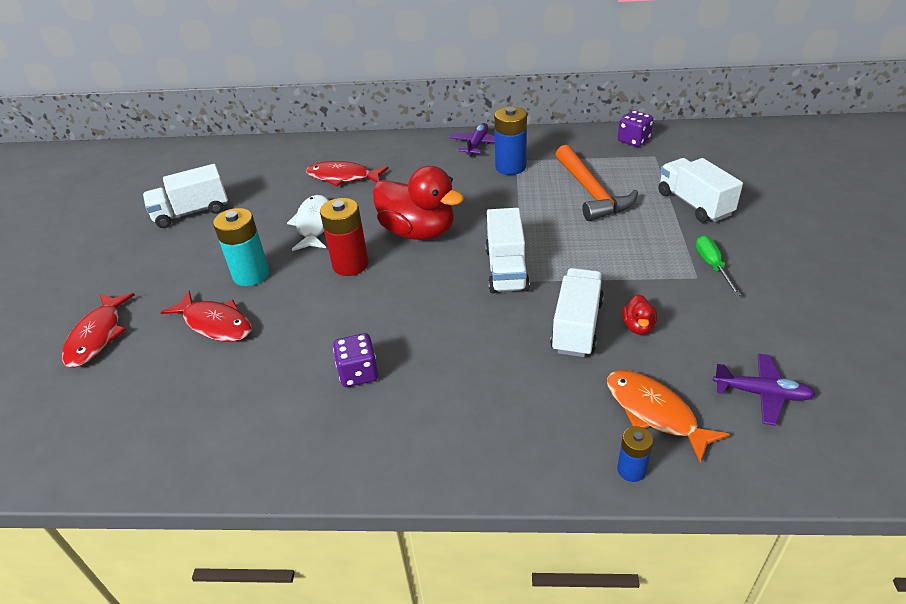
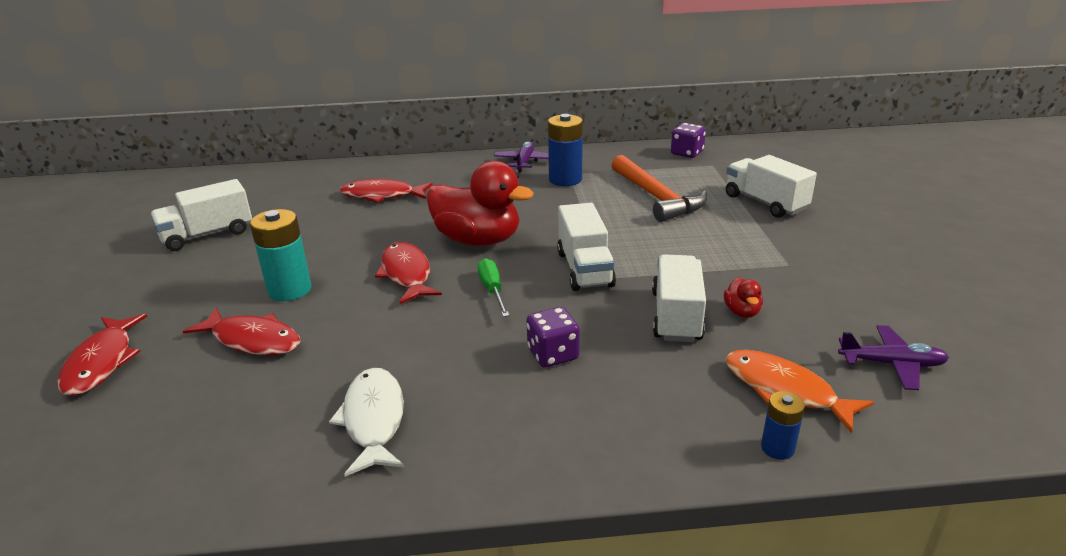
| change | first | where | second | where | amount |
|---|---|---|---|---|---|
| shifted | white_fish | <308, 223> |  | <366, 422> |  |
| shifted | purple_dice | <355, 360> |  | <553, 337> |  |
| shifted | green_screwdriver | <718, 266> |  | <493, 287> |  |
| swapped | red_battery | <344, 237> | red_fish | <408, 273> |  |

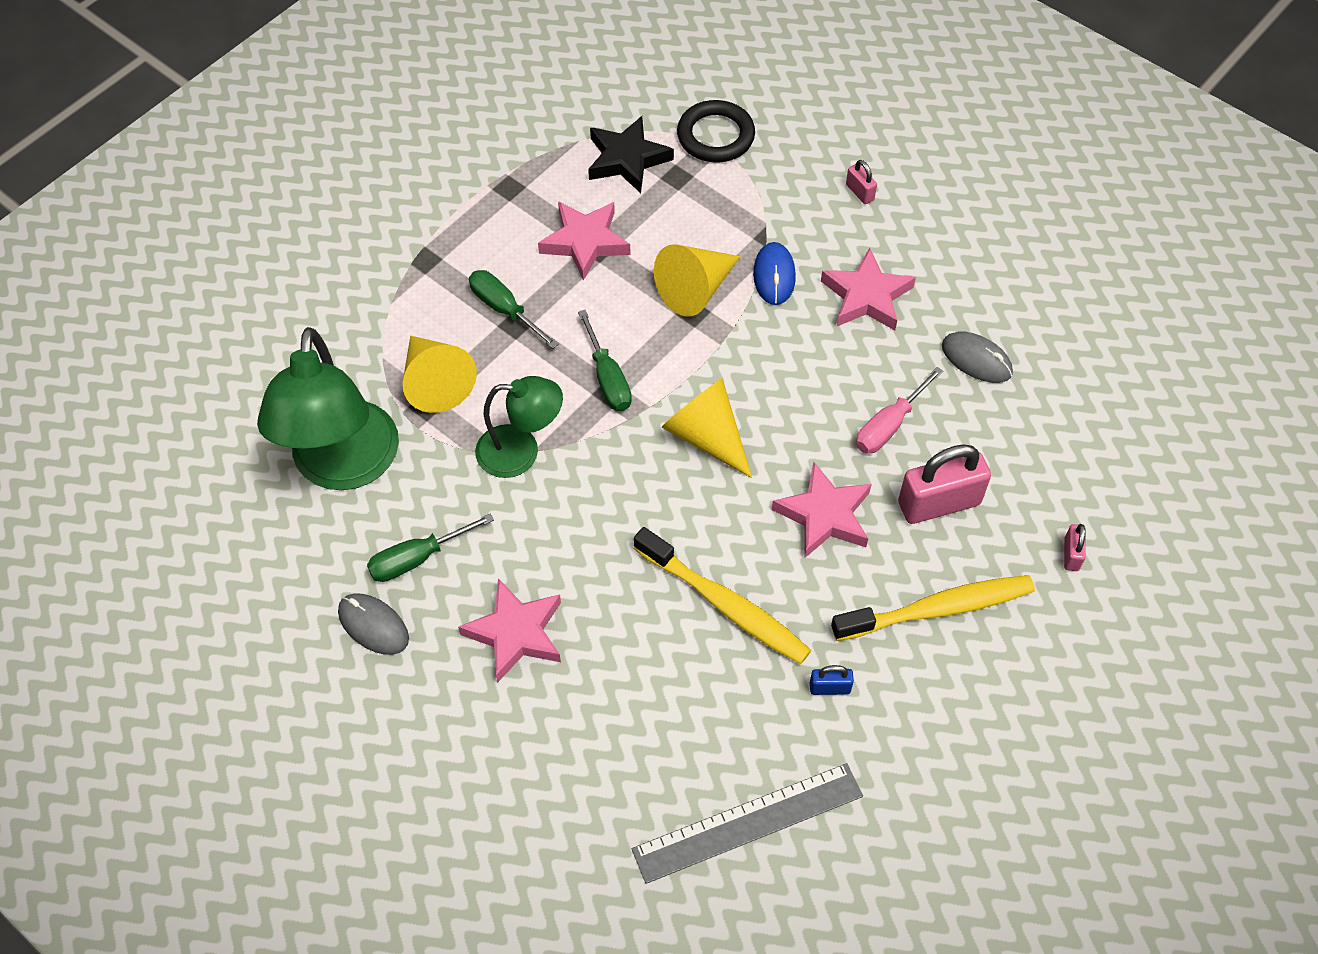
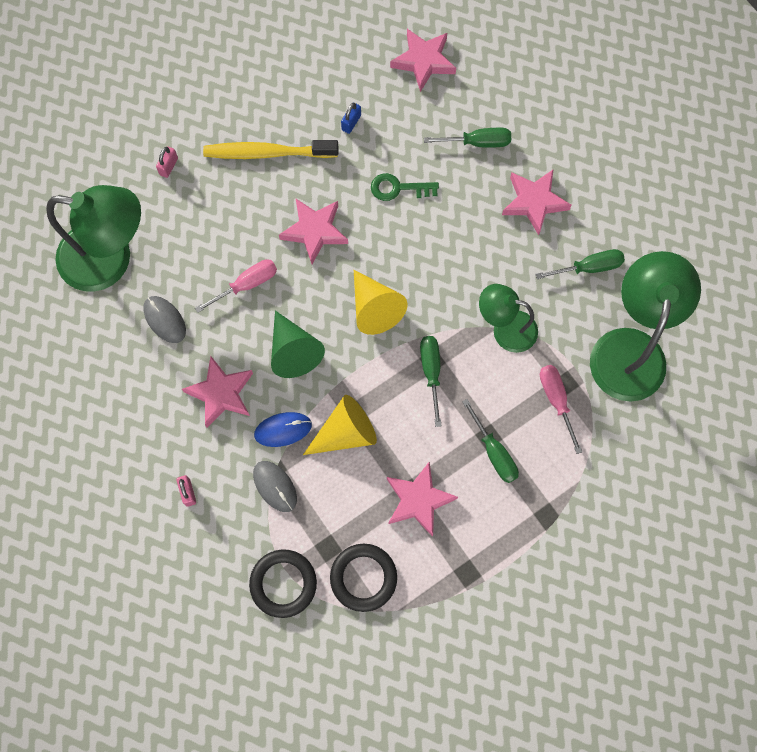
| change | first | where | second | where | amount |
|---|---|---|---|---|---|
| gone | pink_padlock | <944, 484> |  |  |  |
| new |  |  | green_lamp | <93, 238> |  |
| new |  |  | green_cone | <298, 344> |  |
| new |  |  | green_screwdriver | <467, 138> |  |
| shifted | grey_mouse | <373, 624> |  | <275, 486> |  |
| swapped | yellow_cone | <440, 374> | pink_screwdriver | <561, 409> |  |
| swapped | black_star | <631, 154> | black_ring | <363, 578> |  |
| swapped | grey_ruler | <747, 823> | pink_star | <423, 60> |  |
| swapped | yellow_toothbrush | <722, 595> | green_key | <405, 187> |  |
| rotated | blue_mouse | <774, 273> |  | <283, 429> | 60 degrees clockwise |
| rotated | blue_padlock | <832, 680> |  | <351, 118> | 75 degrees counterclockwise |

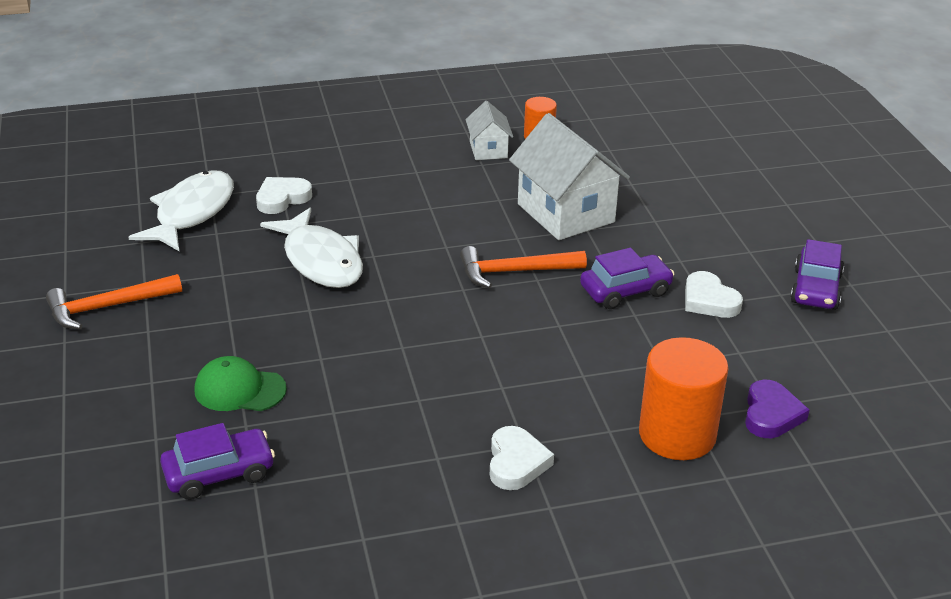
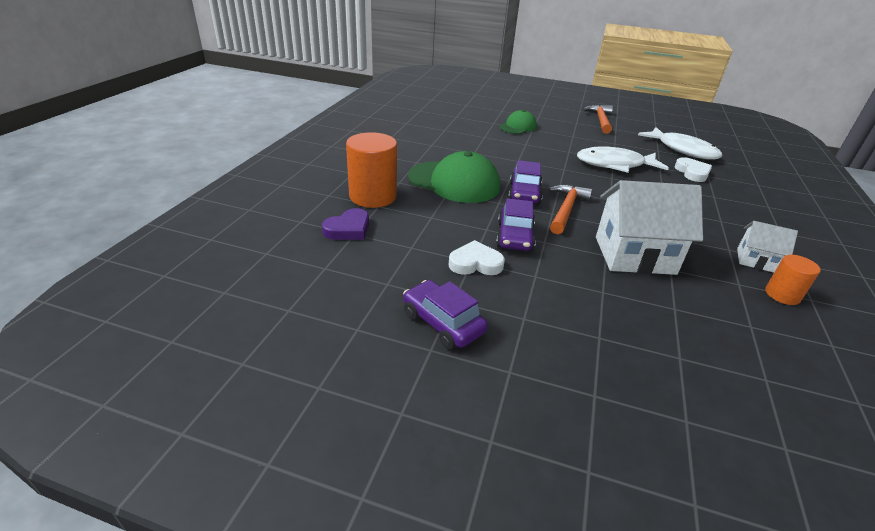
| change | first | where | second | where | amount |
|---|---|---|---|---|---|
| gone | white_heart | <522, 458> |  |  |  |
| new |  |  | green_cap | <454, 177> |  |
| shifted | purple_car | <217, 461> |  | <525, 182> |  |
| rotated | purple_heart | <777, 409> |  | <345, 224> | 90 degrees counterclockwise |

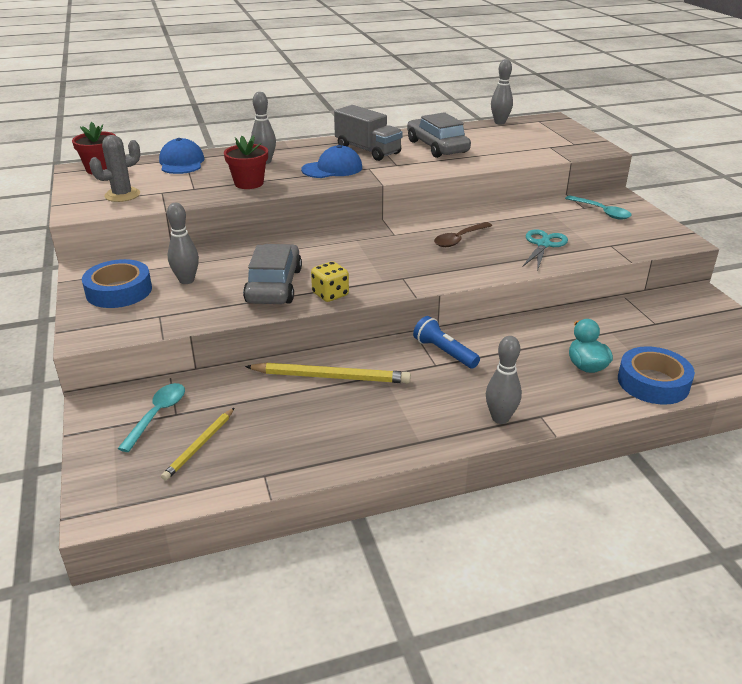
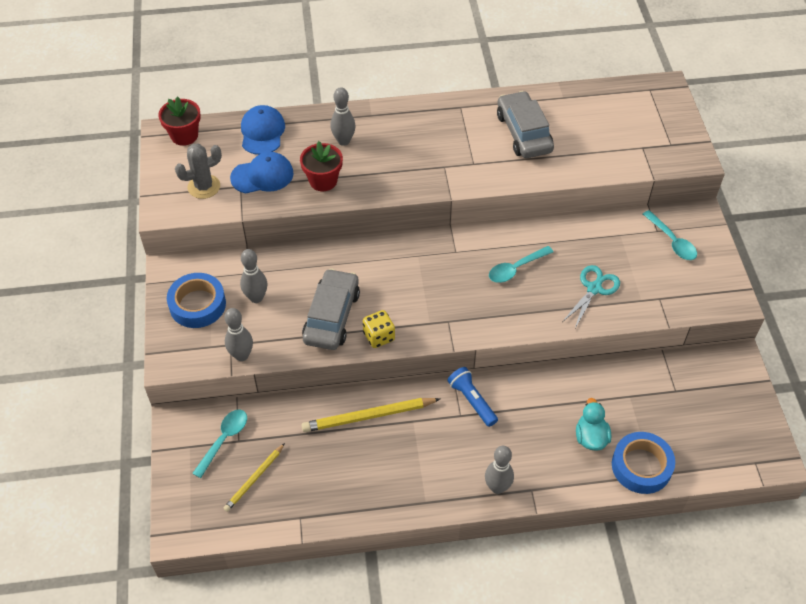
| change | first | where | second | where | amount |
|---|---|---|---|---|---|
| gone | grey_truck | <368, 133> |  |  |  |
| shifted | blue_cap | <331, 161> |  | <261, 172> |  |
| shifted | grey_bowling_pin | <502, 92> |  | <238, 334> |  |
| repainted | brown_spoon | <463, 234> | turquoise_spoon | <521, 264> |  |
| rotated | yellow_pencil | <328, 373> |  | <371, 415> | 150 degrees clockwise |

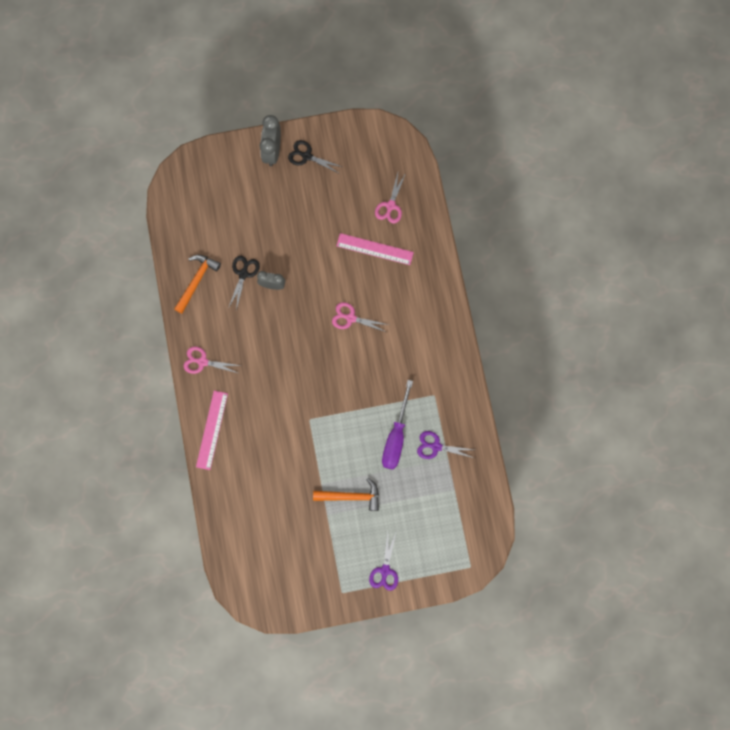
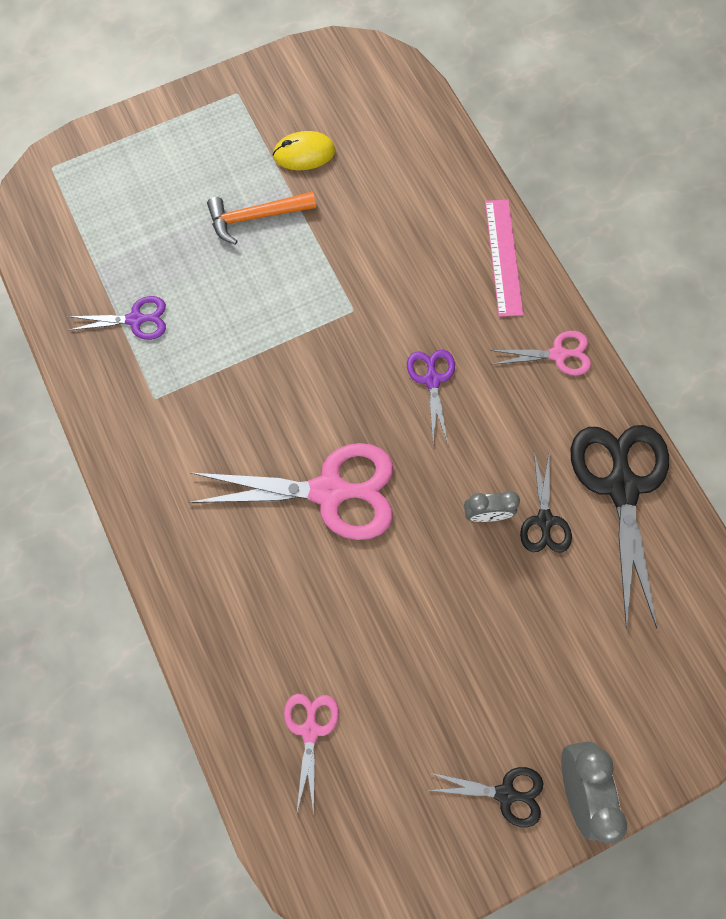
| change | first | where | second | where | amount |
|---|---|---|---|---|---|
| gone | pink_ruler | <375, 249> |  |  |  |
| gone | purple_screwdriver | <397, 425> |  |  |  |
| new |  |  | yellow_mouse | <304, 150> |  |
| shifted | purple_scissors | <383, 561> |  | <431, 396> |  |
| swapped | orange_hammer | <197, 284> | black_scissors | <620, 527> |  |
| scaled | pink_scissors | <360, 317> |  | <290, 491> | x1.96 |

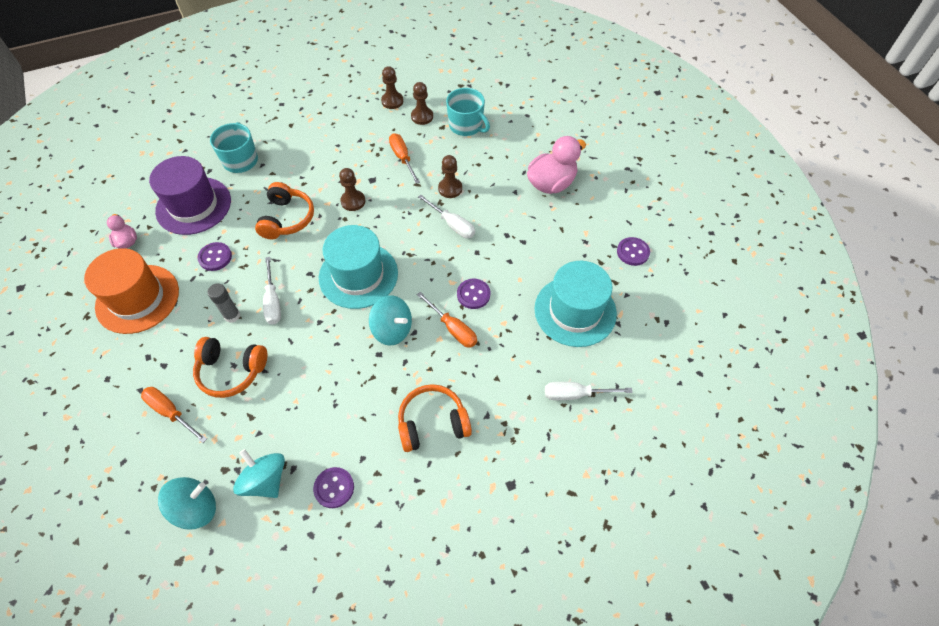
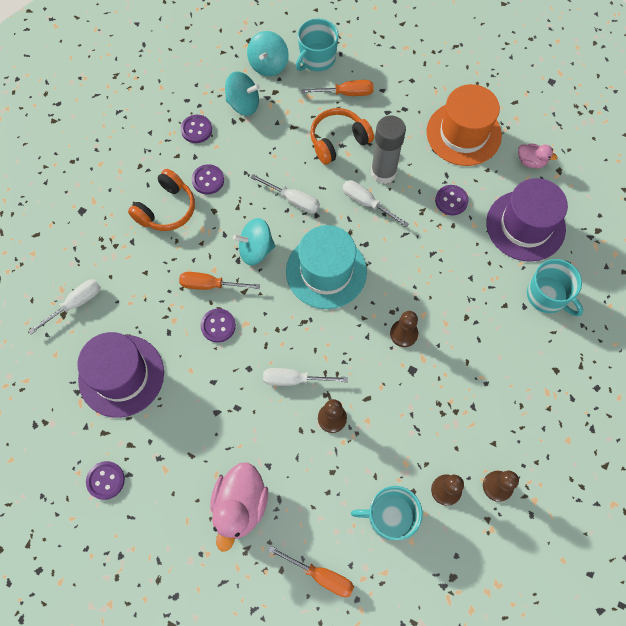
| change | first | where | second | where | amount |
|---|---|---|---|---|---|
| gone | orange_headphones | <284, 210> |  |  |  |
| new |  |  | purple_button | <208, 179> |  |
| new |  |  | white_screwdriver | <285, 194> |  |
| new |  |  | turquoise_mug | <317, 44> |  |
| shifted | orange_screwdriver | <404, 158> |  | <311, 571> |  |
| repainted | turquoise_hat | <575, 304> | purple_hat | <120, 375> |  |
| scaled | grey_glue_stick | <223, 303> |  | <388, 150> | x1.74 |

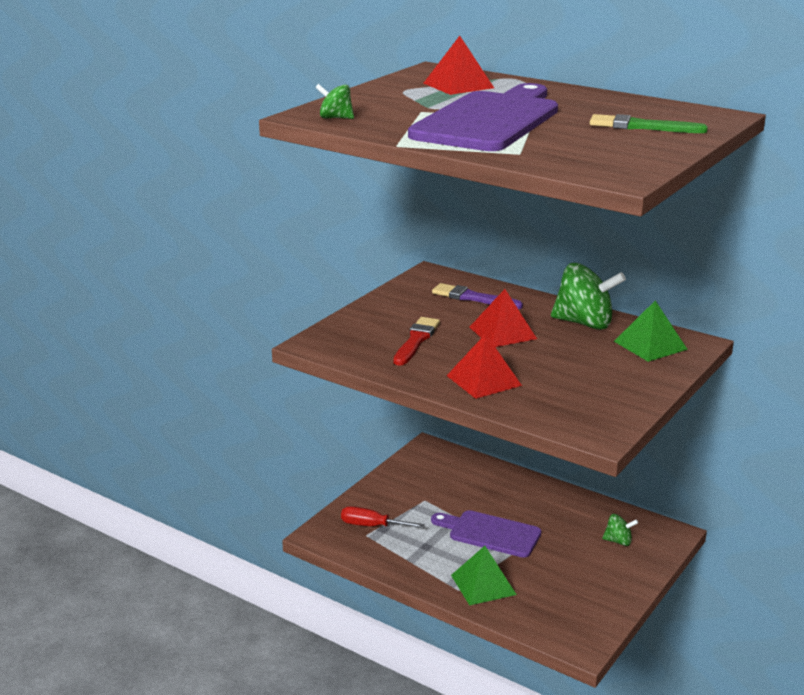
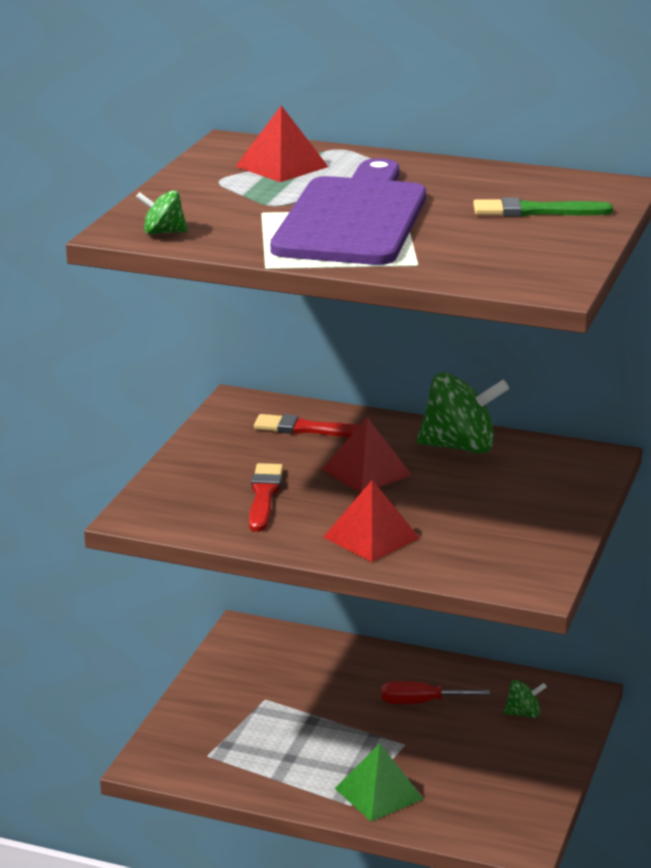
| change | first | where | second | where | amount |
|---|---|---|---|---|---|
| gone | purple_cutting_board | <486, 534> |  |  |  |
| gone | green_pyramid | <651, 331> |  |  |  |
| shifted | red_screwdriver | <383, 517> |  | <435, 692> |  |
| repainted | purple_brush | <477, 296> | red_brush | <307, 425> |  |

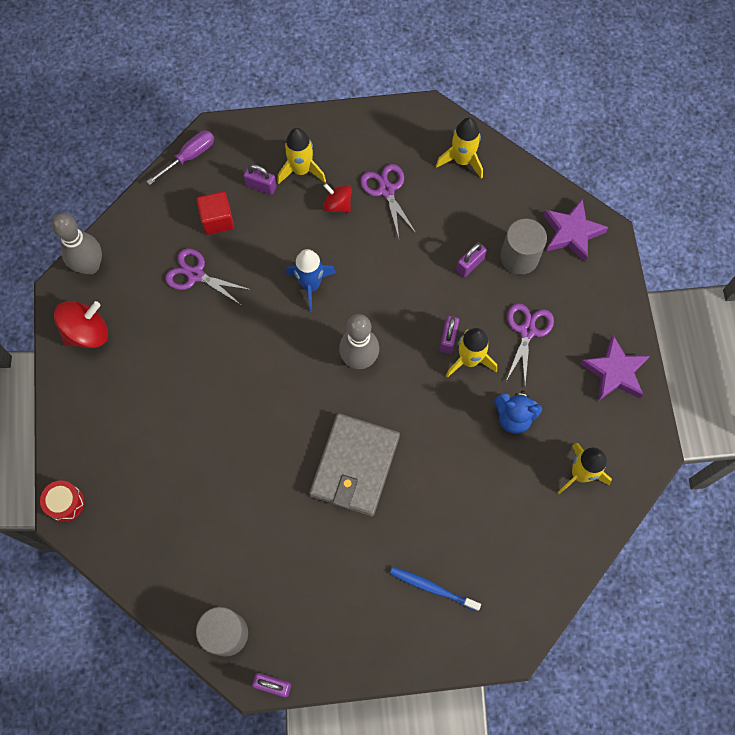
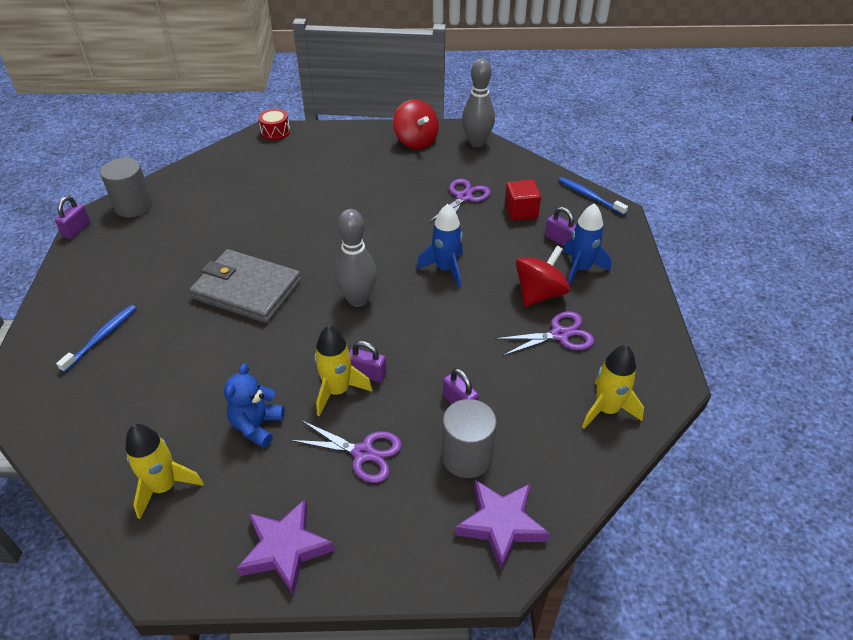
| change | first | where | second | where | amount |
|---|---|---|---|---|---|
| swapped | purple_screwdriver | <180, 158> | blue_toothbrush | <593, 196> |  |
| repainted | yellow_rocket | <301, 156> | blue_rocket | <587, 244> |  |
| rotated | purple_padlock | <260, 179> |  | <560, 227> | 75 degrees counterclockwise |
| scaled | red_spinning_top | <337, 198> |  | <543, 276> | x1.58 |

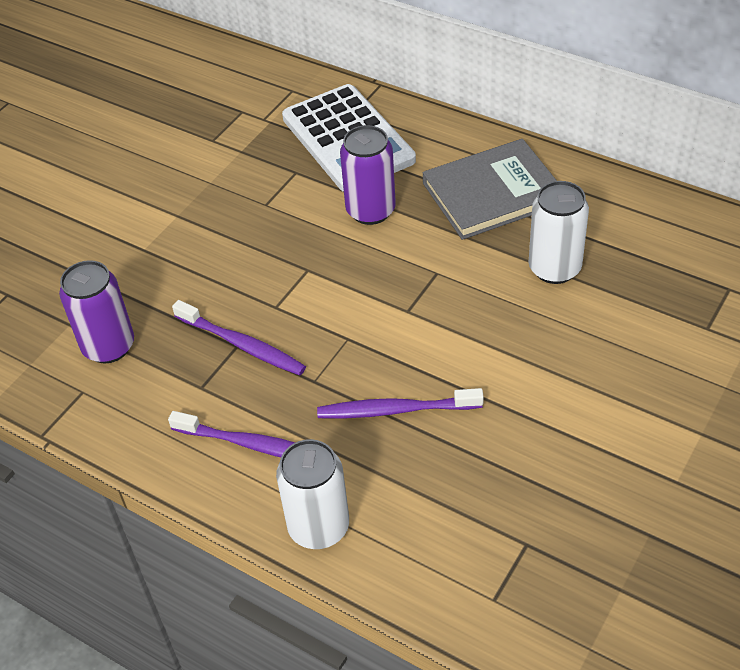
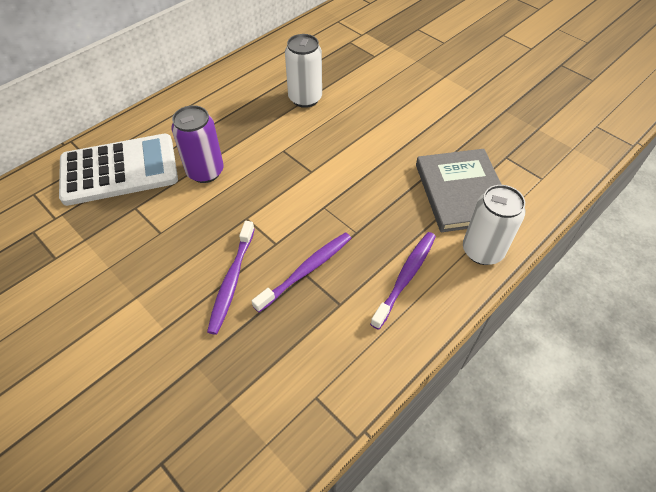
| change | first | where | second | where | amount |
|---|---|---|---|---|---|
| gone | purple_can | <96, 311> |  |  |  |
| shifted | purple_toothbrush | <400, 403> |  | <231, 278> |  |
| shifted | grey_book | <490, 189> |  | <459, 190> |  |

